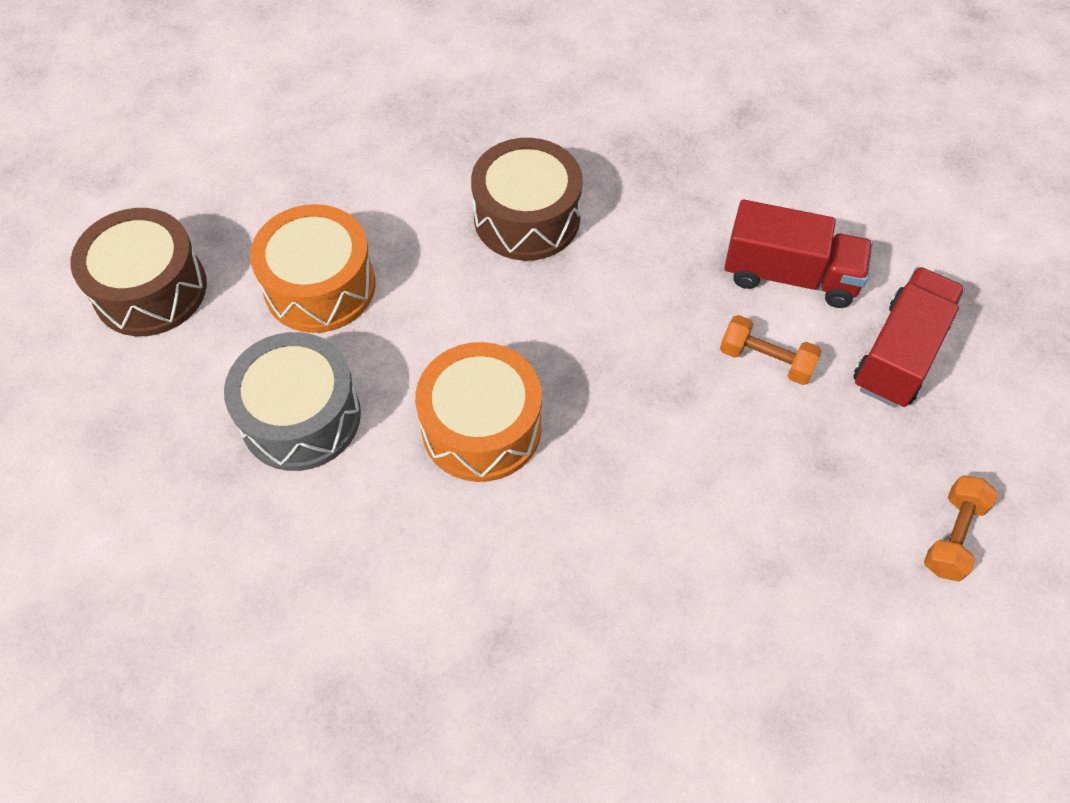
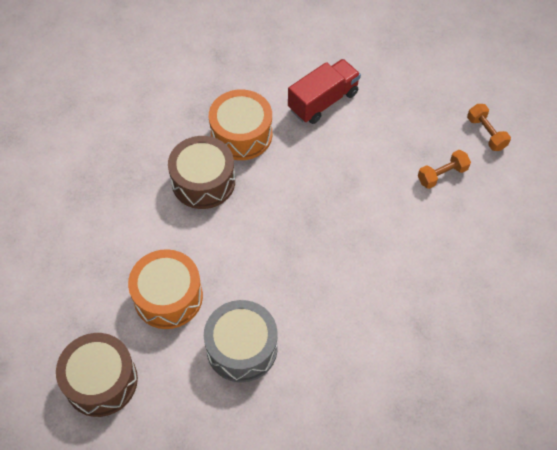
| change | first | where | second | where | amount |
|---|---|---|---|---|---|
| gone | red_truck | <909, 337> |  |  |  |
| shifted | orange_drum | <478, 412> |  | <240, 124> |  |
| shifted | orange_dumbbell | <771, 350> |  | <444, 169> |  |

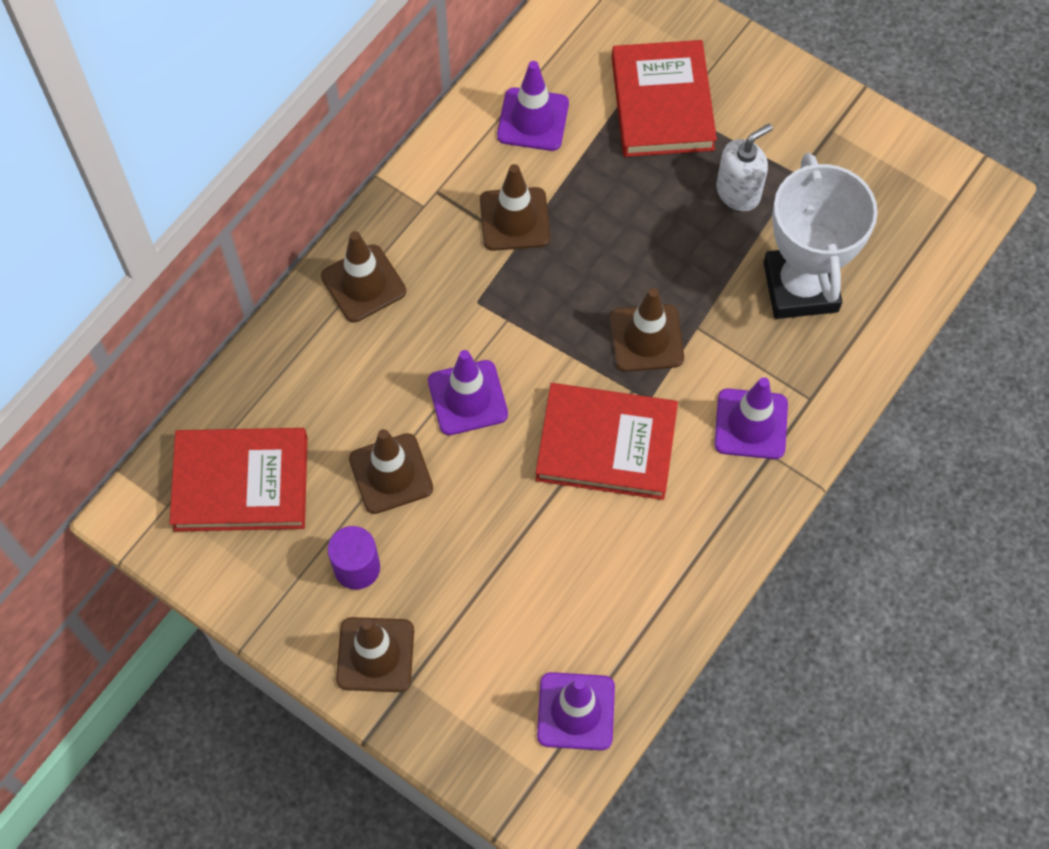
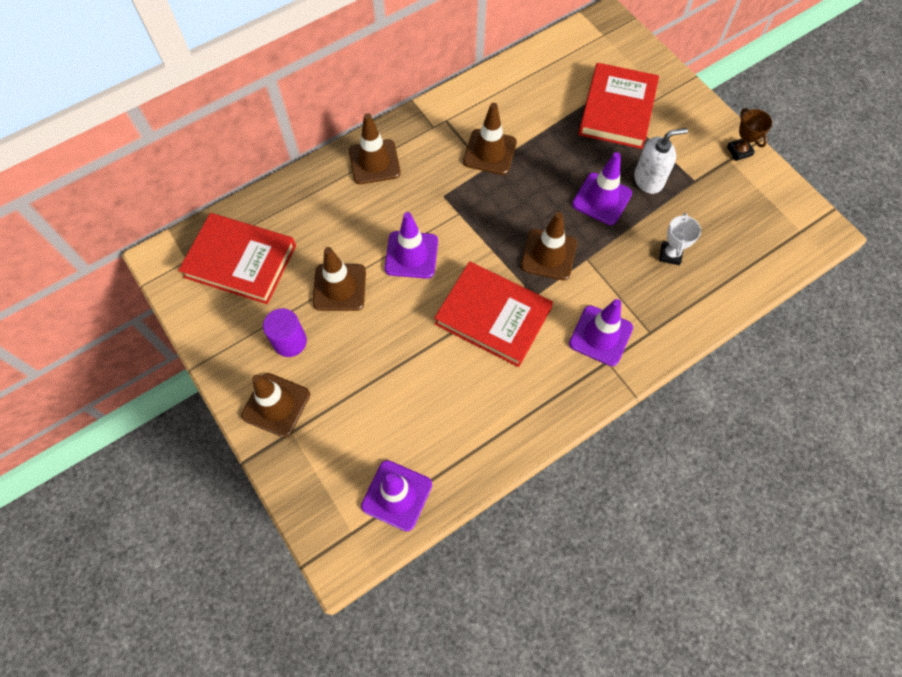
| change | first | where | second | where | amount |
|---|---|---|---|---|---|
| new |  |  | brown_trophy | <749, 134> |  |
| shifted | purple_traffic_cone | <533, 106> |  | <602, 188> |  |
| scaled | white_trophy | <821, 236> |  | <680, 239> | x0.43 |

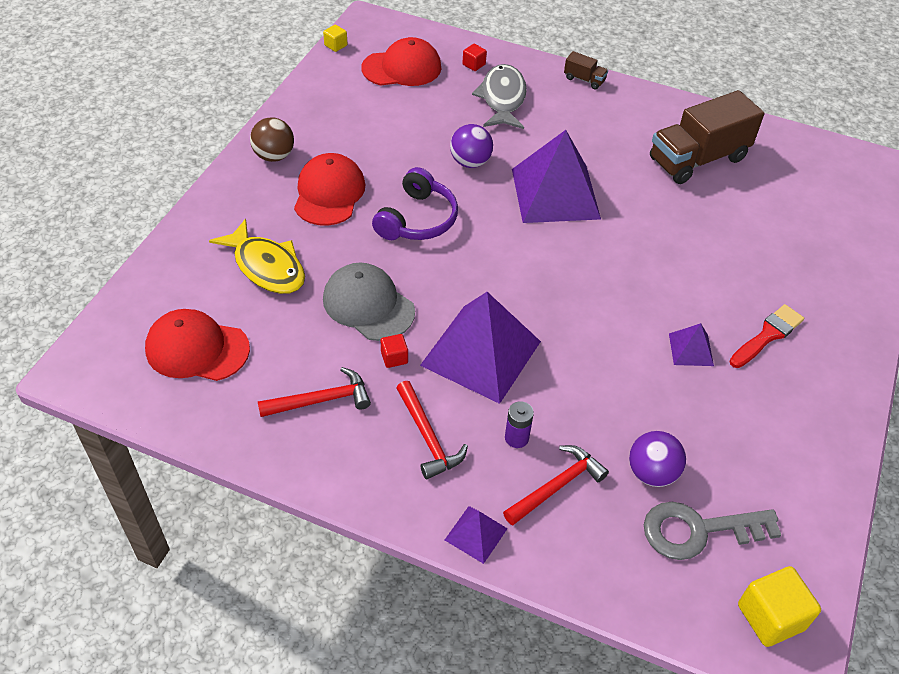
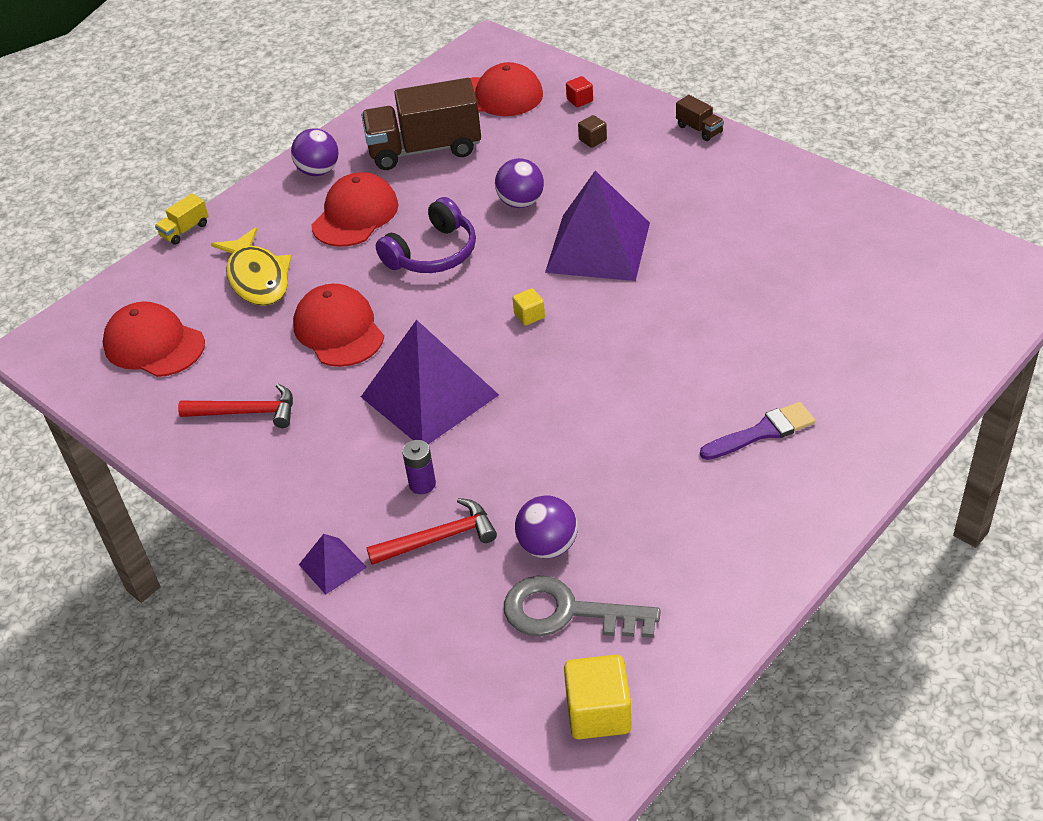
| change | first | where | second | where | amount |
|---|---|---|---|---|---|
| gone | red_cube | <394, 351> |  |  |  |
| gone | red_hammer | <432, 430> |  |  |  |
| gone | purple_pyramid | <691, 344> |  |  |  |
| new |  |  | yellow_truck | <181, 219> |  |
| shifted | yellow_cube | <335, 38> |  | <528, 307> |  |
| shifted | brown_truck | <707, 137> |  | <421, 124> |  |
| swapped | grey_fish | <499, 96> | brown_cube | <592, 131> |  |
| repainted | brown_ball | <272, 139> | purple_ball | <314, 152> |  |
| repainted | grey_cap | <369, 302> | red_cap | <338, 325> |  |
| repainted | red_brush | <767, 336> | purple_brush | <757, 431> |  |

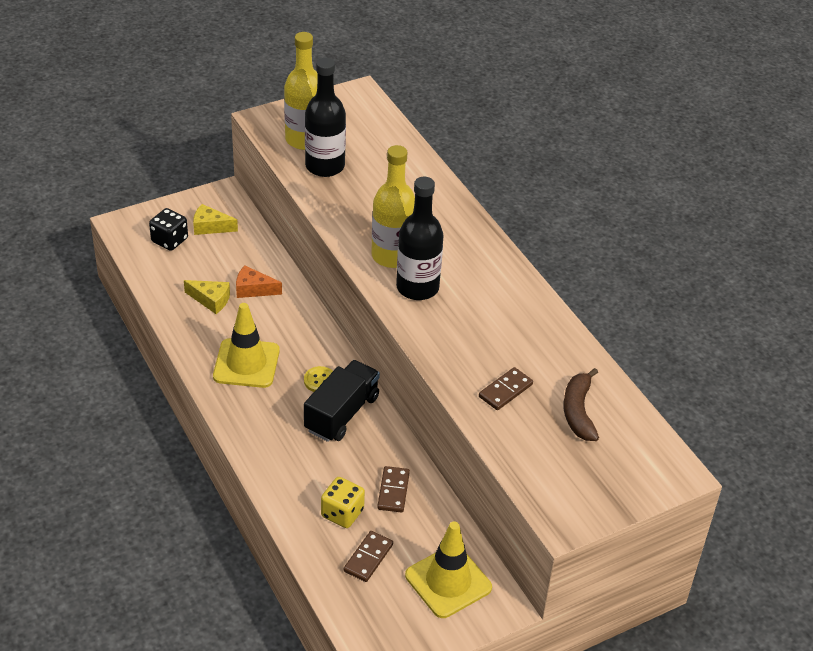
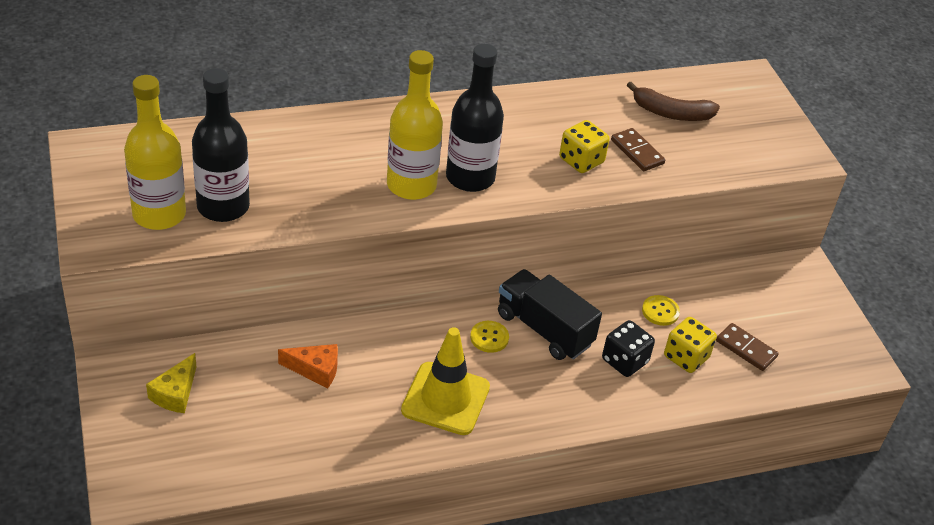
| change | first | where | second | where | amount |
|---|---|---|---|---|---|
| gone | yellow_cheese | <207, 297> |  |  |  |
| gone | yellow_traffic_cone | <448, 570> |  |  |  |
| new |  |  | yellow_dice | <584, 146> |  |
| shifted | black_dice | <168, 229> |  | <628, 348> |  |
| swapped | brown_domino | <393, 489> | yellow_button | <661, 310> |  |
| rotated | orange_cheese | <259, 282> |  | <308, 366> | 105 degrees counterclockwise |

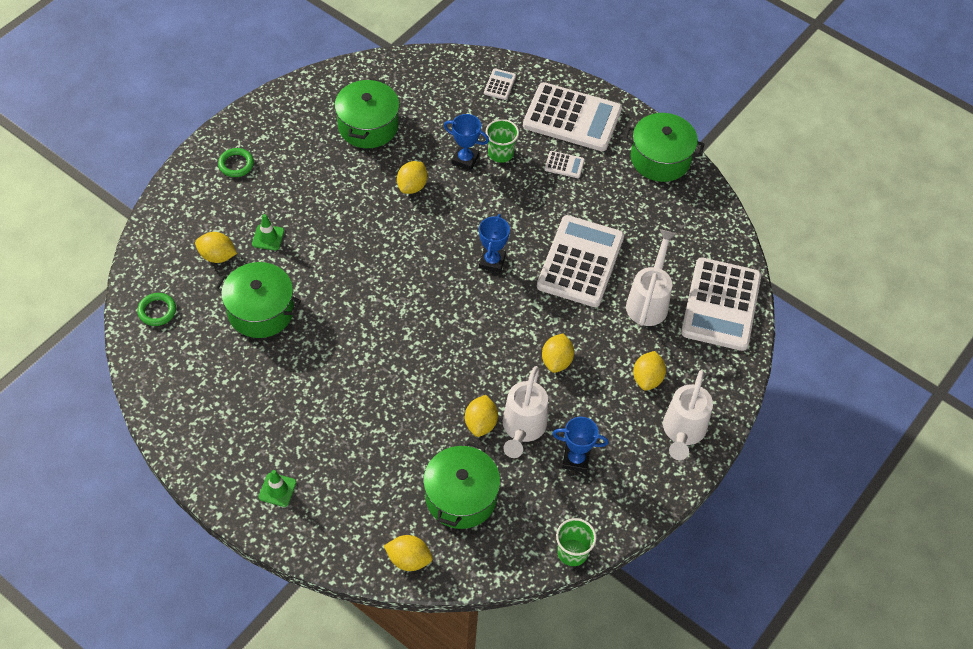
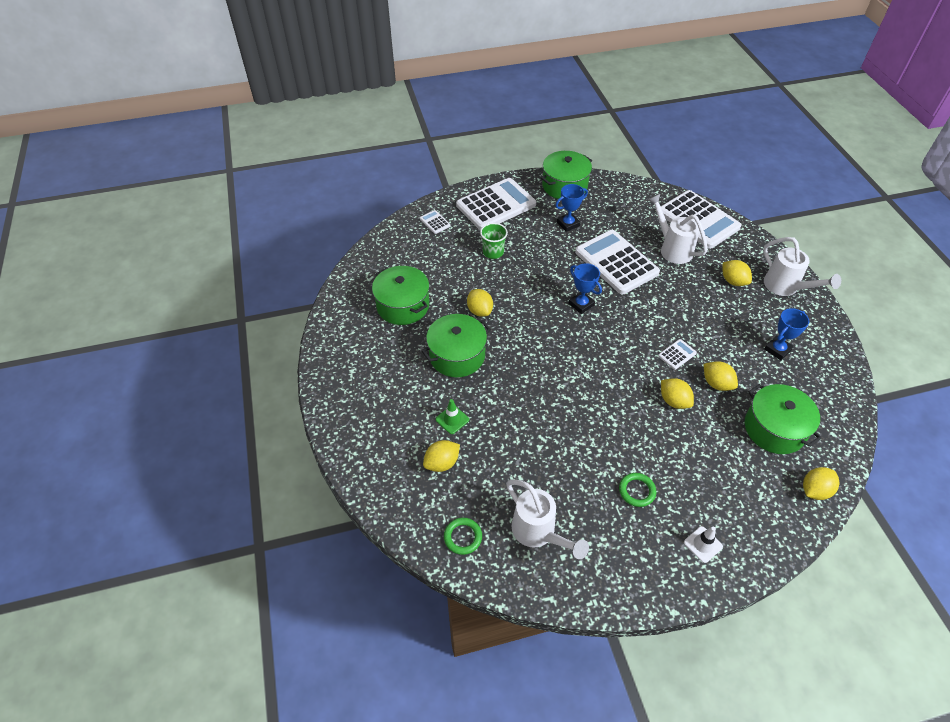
| change | first | where | second | where | amount |
|---|---|---|---|---|---|
| gone | green_cup | <576, 542> |  |  |  |
| shifted | green_pot | <258, 300> |  | <456, 345> |  |
| shifted | green_ring | <236, 162> |  | <637, 490> |  |
| shifted | blue_trophy | <466, 142> |  | <571, 208> |  |
| shifted | white_watering_can | <525, 412> |  | <547, 519> |  |
| shifted | yellow_lemon | <558, 353> |  | <677, 393> |  |
| shifted | white_calculator | <565, 164> |  | <677, 354> |  |
| repainted | green_traffic_cone | <277, 488> | white_traffic_cone | <703, 544> |  |

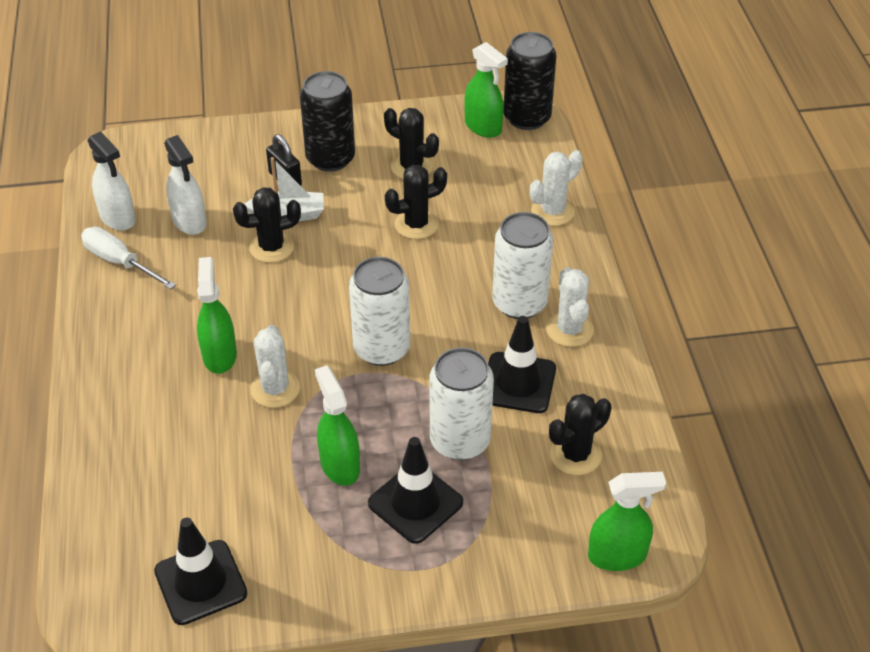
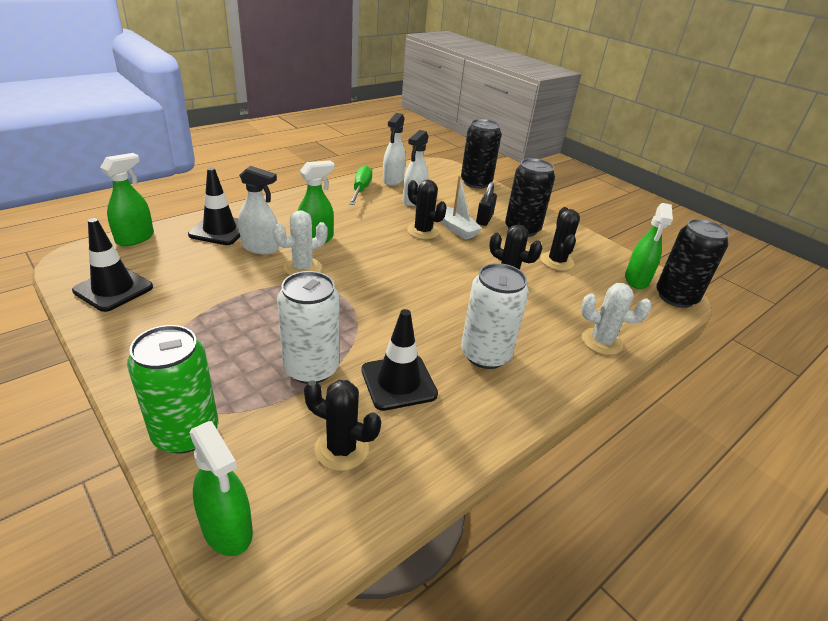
| change | first | where | second | where | amount |
|---|---|---|---|---|---|
| gone | white_can | <379, 311> |  |  |  |
| gone | white_cactus | <570, 307> |  |  |  |
| new |  |  | green_can | <172, 389> |  |
| new |  |  | white_spray_bottle | <258, 210> |  |
| new |  |  | black_can | <481, 154> |  |
| shifted | green_spray_bottle | <337, 425> |  | <127, 199> |  |
| shifted | black_traffic_cone | <415, 490> |  | <214, 206> |  |
| repainted | white_screwdriver | <128, 258> | green_screwdriver | <360, 185> |  |

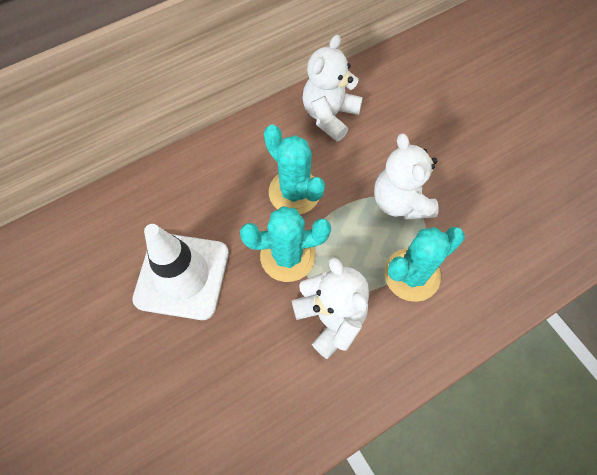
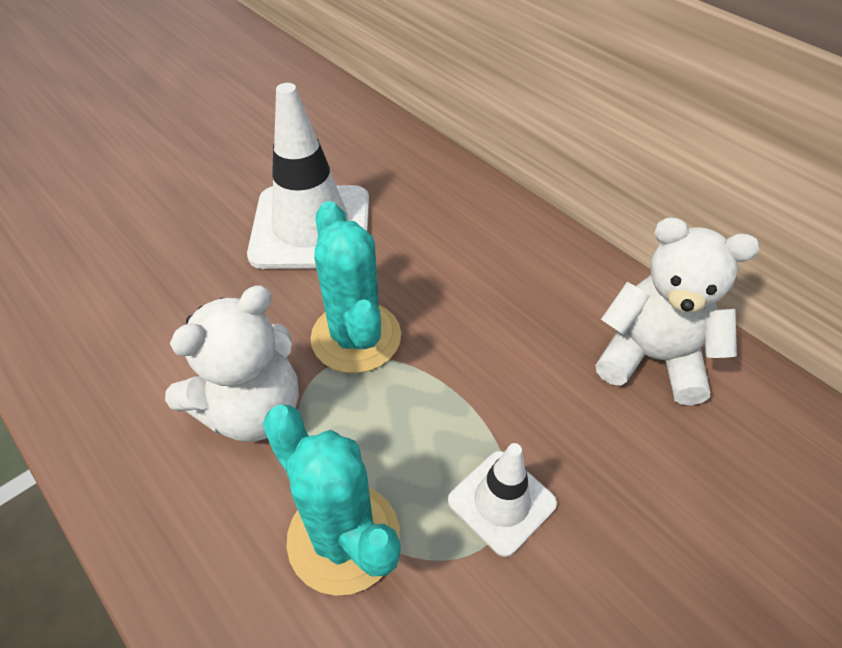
| change | first | where | second | where | amount |
|---|---|---|---|---|---|
| gone | turquoise_cactus | <294, 169> |  |  |  |
| swapped | white_teddy_bear | <406, 176> | white_traffic_cone | <502, 500> |  |

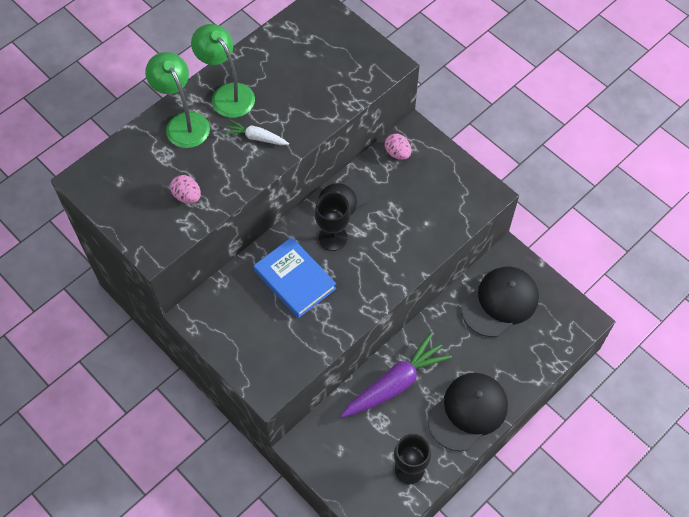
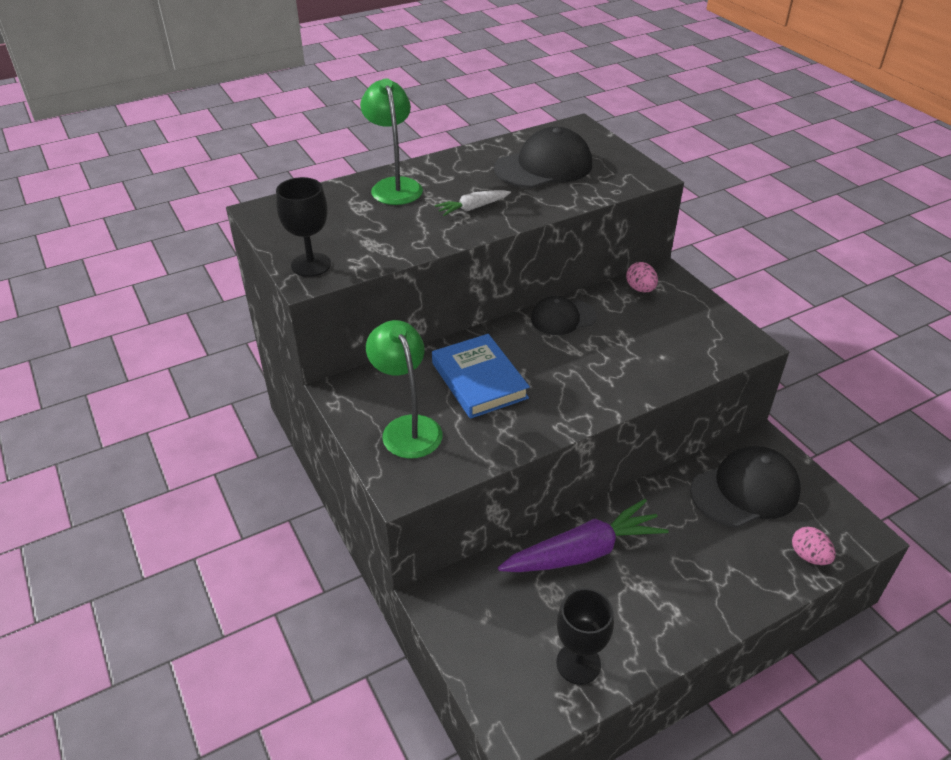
| change | first | where | second | where | amount |
|---|---|---|---|---|---|
| shifted | pink_egg | <185, 189> |  | <814, 546> |  |
| shifted | green_lamp | <223, 71> |  | <404, 389> |  |
| shifted | black_goblet | <333, 221> |  | <303, 227> |  |
| shifted | black_cap | <467, 412> |  | <543, 157> |  |
| rotated | white_carrot | <256, 132> |  | <473, 203> | 60 degrees counterclockwise |

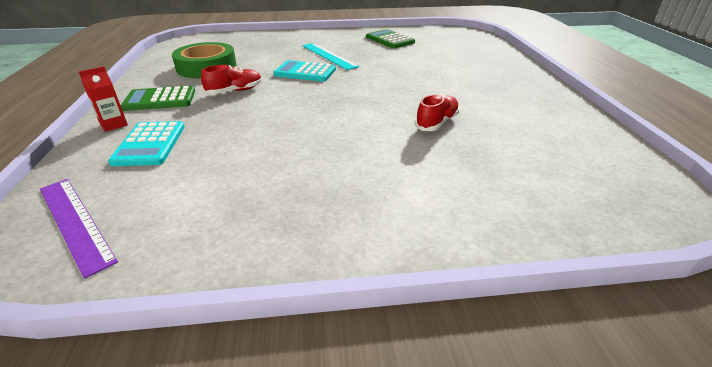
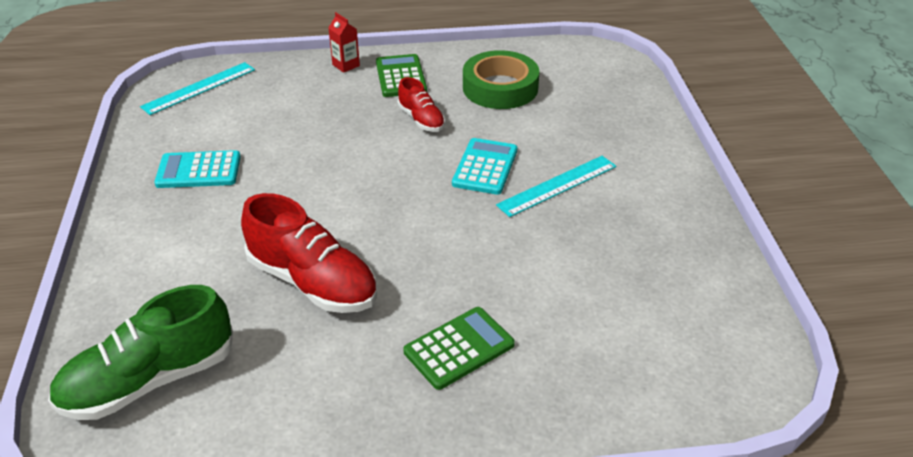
| change | first | where | second | where | amount |
|---|---|---|---|---|---|
| new |  |  | green_shoe | <140, 352> |  |
| shifted | turquoise_calculator | <146, 143> |  | <197, 169> |  |
| shifted | green_calculator | <390, 38> |  | <459, 348> |  |
| repainted | purple_ruler | <79, 229> | turquoise_ruler | <197, 88> |  |
| scaled | red_shoe | <437, 112> |  | <309, 253> | x1.85 |

